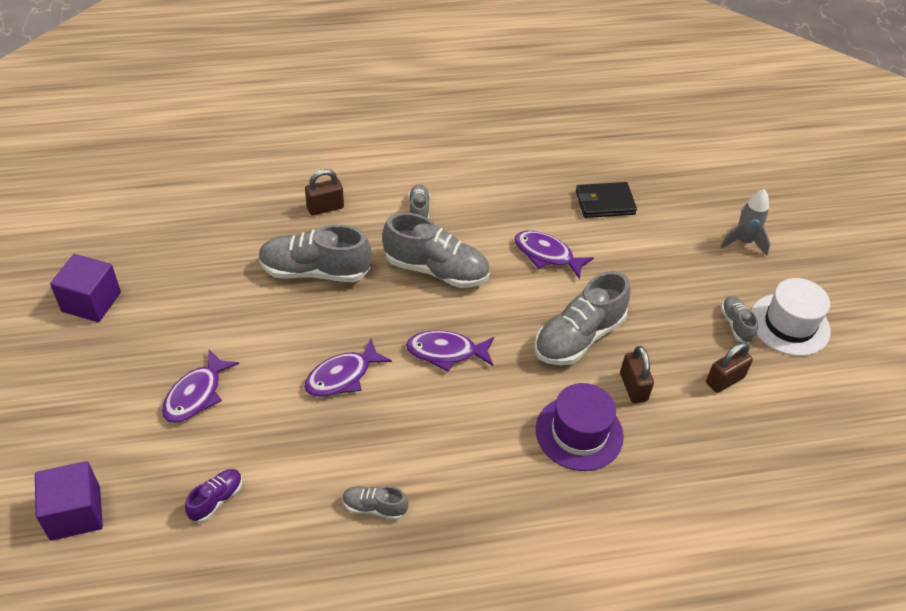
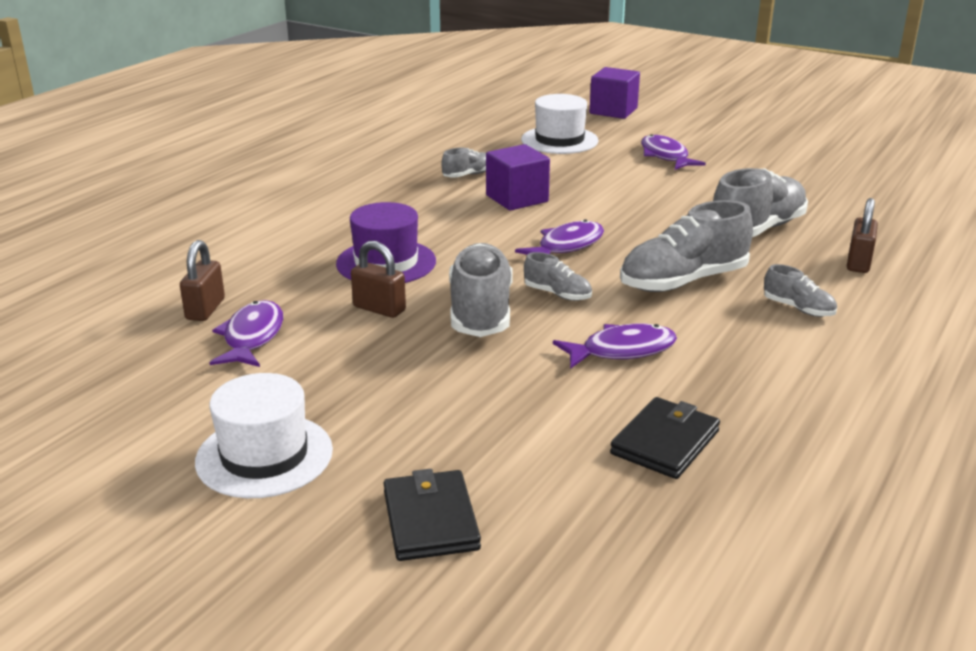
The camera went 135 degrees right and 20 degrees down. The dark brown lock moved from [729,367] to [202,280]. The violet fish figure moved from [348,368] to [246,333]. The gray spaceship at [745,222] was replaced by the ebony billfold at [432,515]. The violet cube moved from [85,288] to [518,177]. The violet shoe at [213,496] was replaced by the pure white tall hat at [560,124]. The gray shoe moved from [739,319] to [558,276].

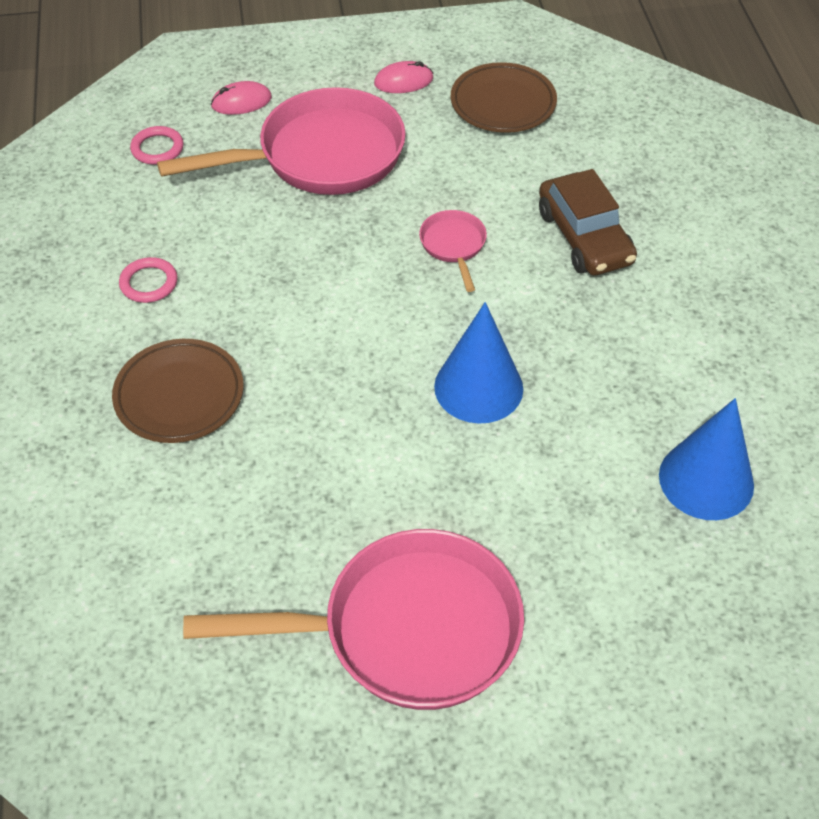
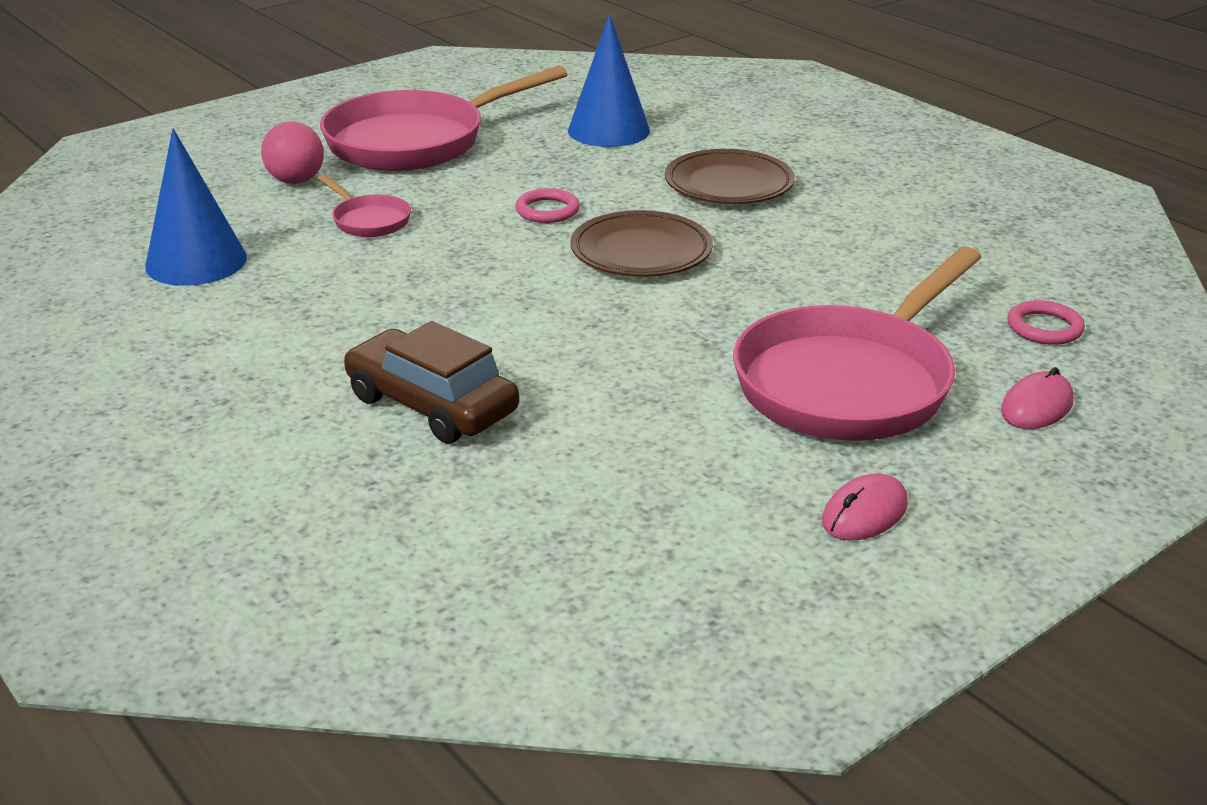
The camera went 150 degrees right and 20 degrees down. The rose-pink sphere at [292,153] appeared. The rose-pink skillet moved from [453,251] to [364,206]. The rose-pink ring moved from [148,280] to [547,205]. The blue cone moved from [478,362] to [609,80]. The dark brown plate moved from [504,97] to [642,243].

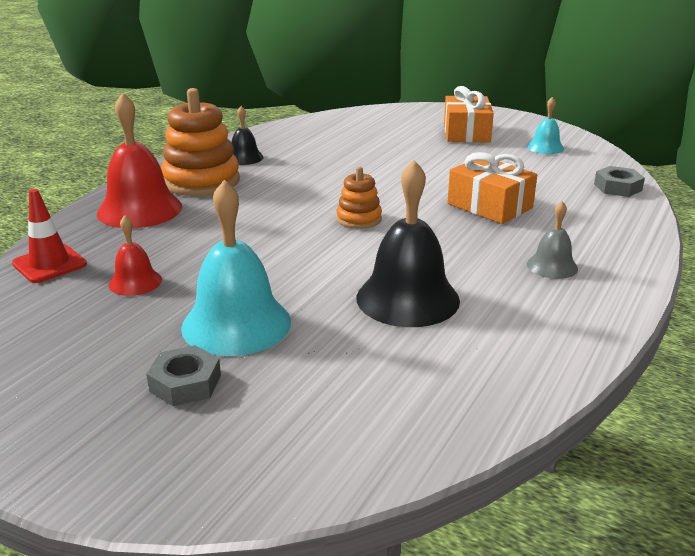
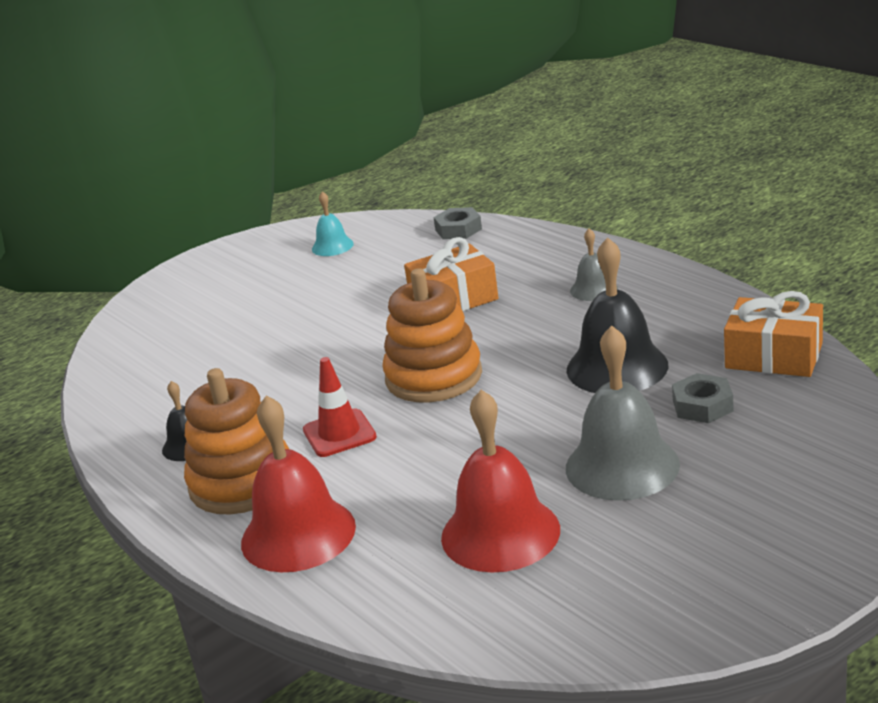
The camera went 65 degrees left and 0 degrees up. The scarlet safety cone moved from [49,236] to [340,407]. The bright orange stacking rings at [359,197] changed to 1.87 times the size. The scarlet school bell at [135,255] changed to 1.91 times the size. The teal school bell at [236,268] became the gray school bell at [623,413]. The gray hexagon nut moved from [183,375] to [703,398]. The bright orange wrapped gift moved from [469,114] to [773,334].

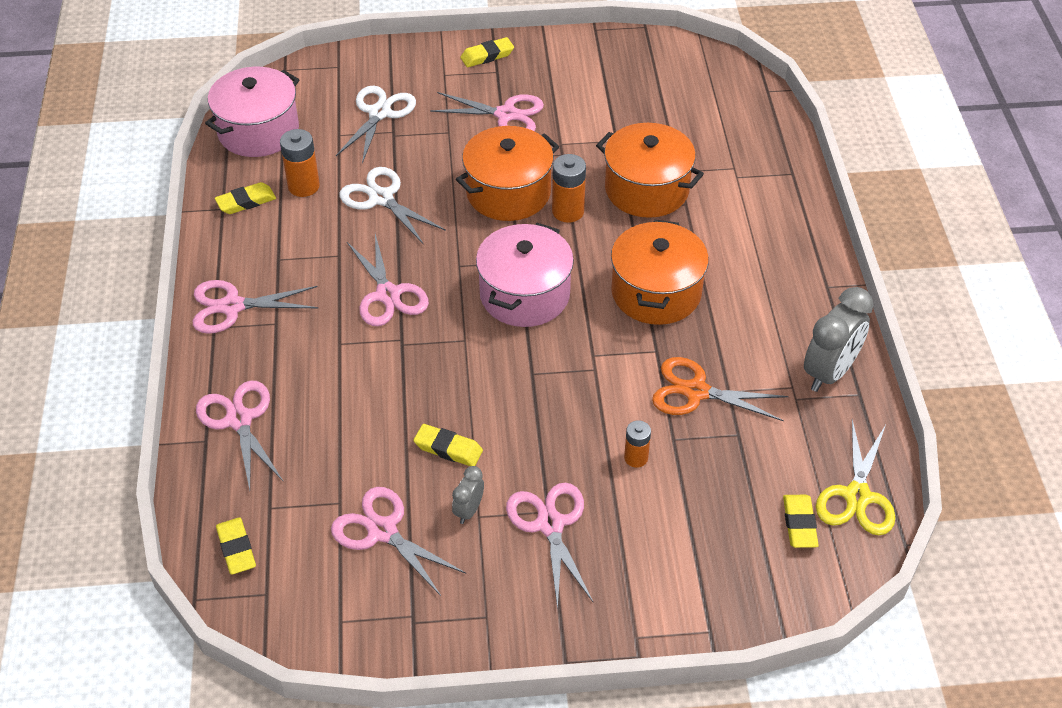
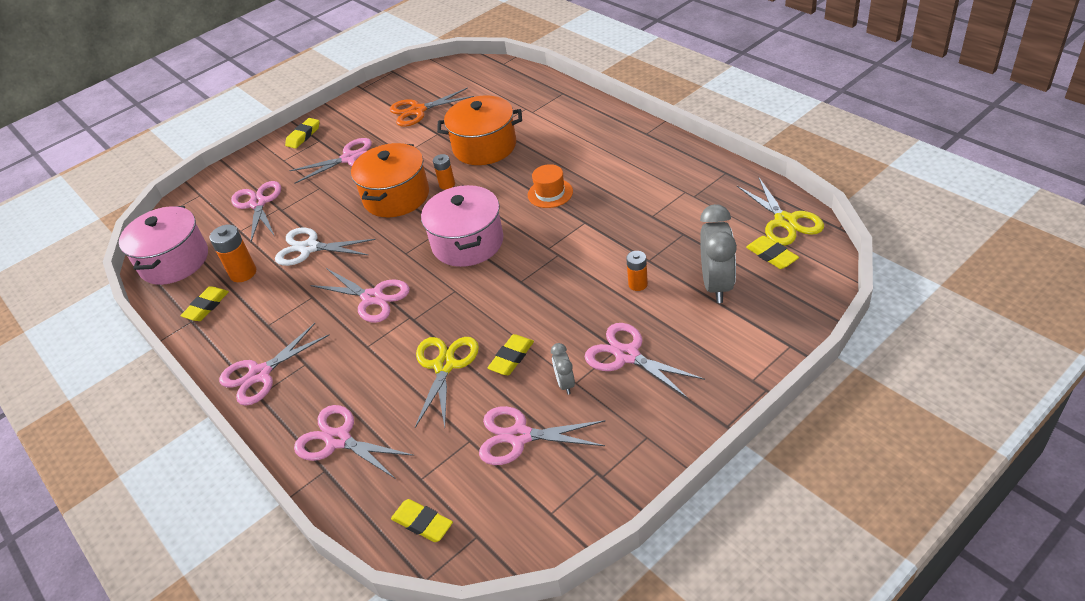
The camera went 30 degrees left and 5 degrees down. The pure white scissors at [376,124] became the rose-pink scissors at [256,211]. The bright orange scissors moved from [720,389] to [432,107]. The golden scissors at [447,382] appeared. The bright orange power cell at [569,188] changed to 0.64 times the size. The golden eraser at [448,445] turned 45 degrees counterclockwise. The bright orange cooking pot at [660,272] was replaced by the bright orange tall hat at [550,186]. The gray clock moved from [838,339] to [718,253].

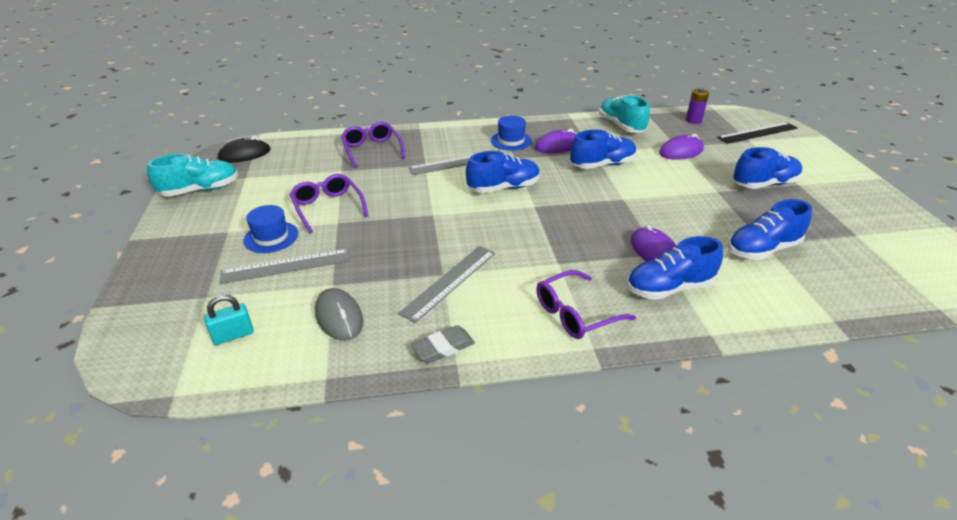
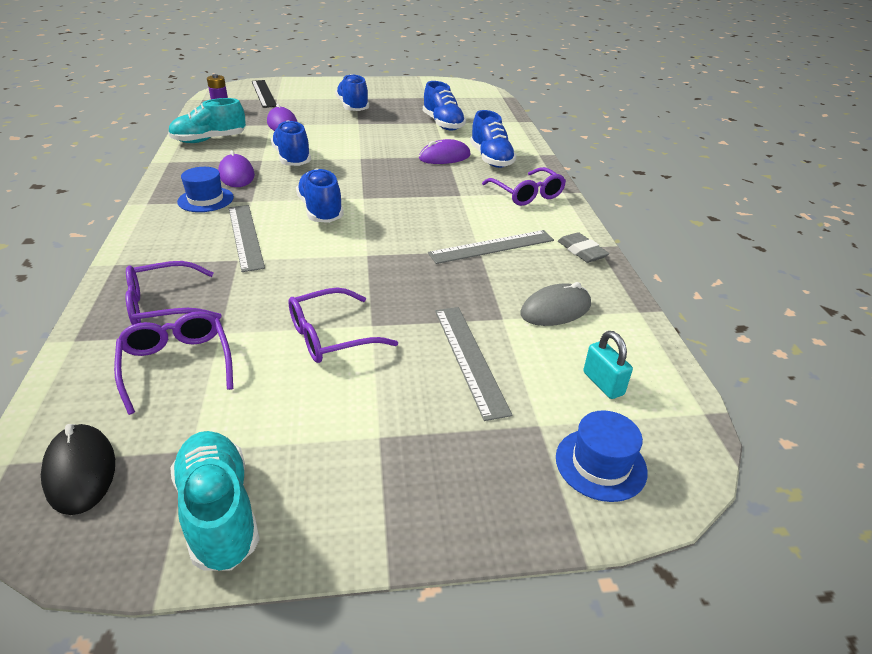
The camera went 90 degrees left and 0 degrees up. The violet spectacles at [173,363] appeared. The gray straightedge at [446,284] turned 60 degrees counterclockwise. The blue tall hat moved from [270,229] to [602,456].

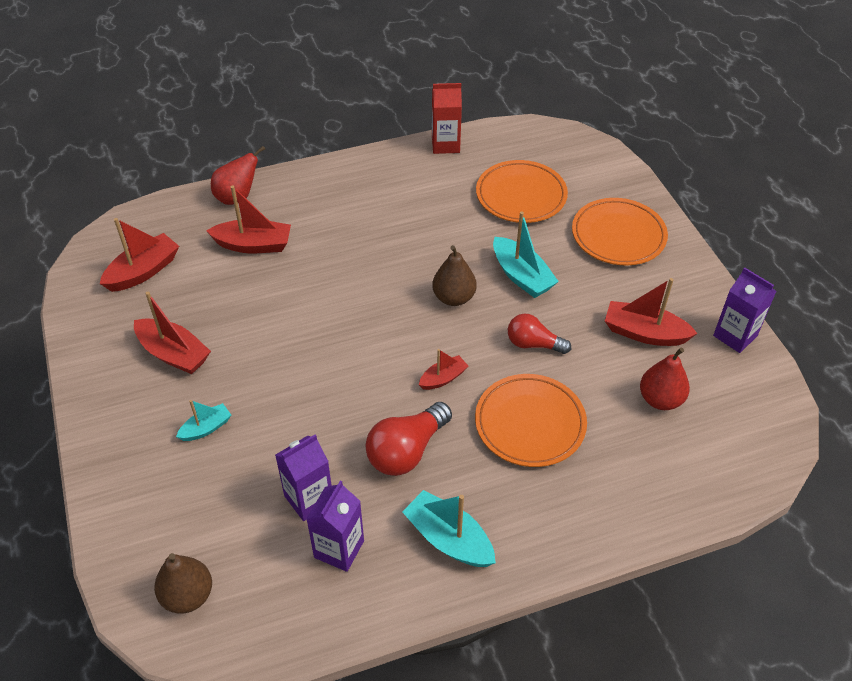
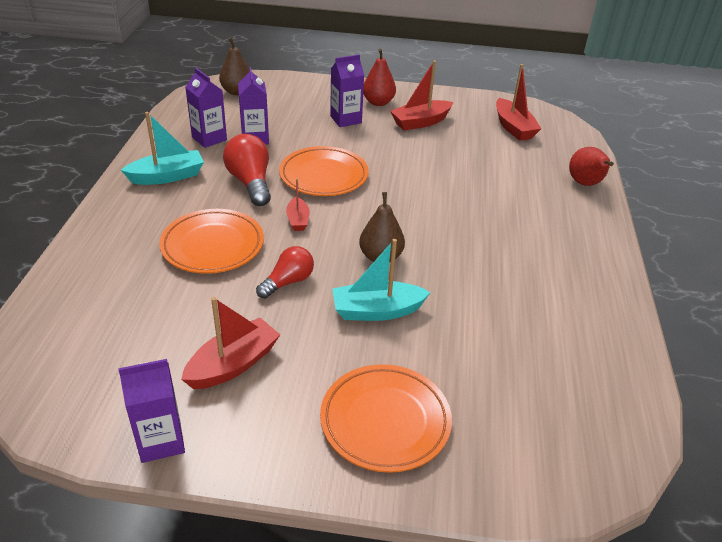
The camera went 115 degrees right and 10 degrees down. The bright orange plate moved from [522,191] to [324,171]. The teal sailboat at [203,420] was replaced by the violet milk carton at [347,90]. The scarlet pear moved from [665,379] to [379,77]. The scarlet sailboat at [248,219] disappeared. The scarlet milk carton at [447,118] disappeared.

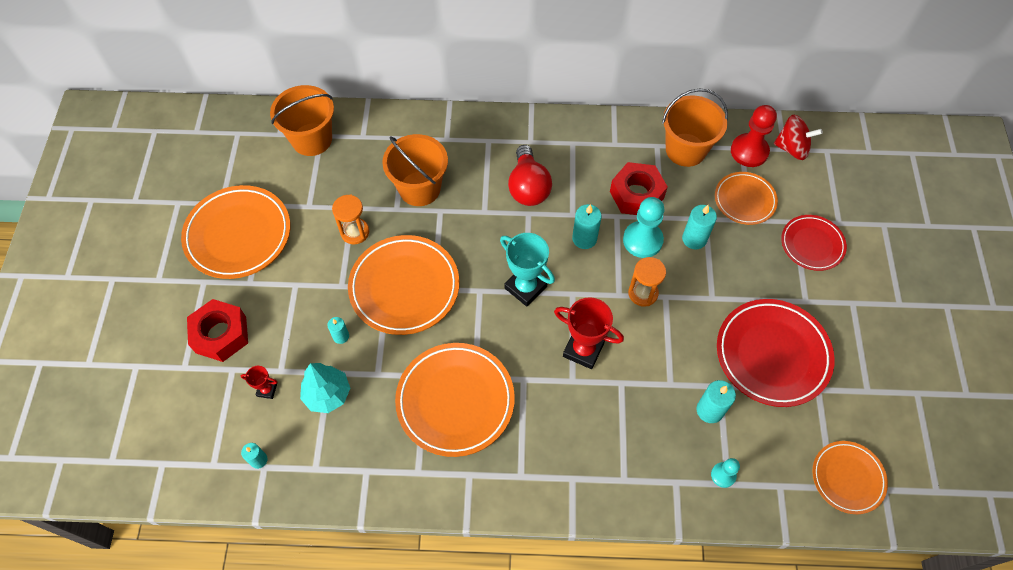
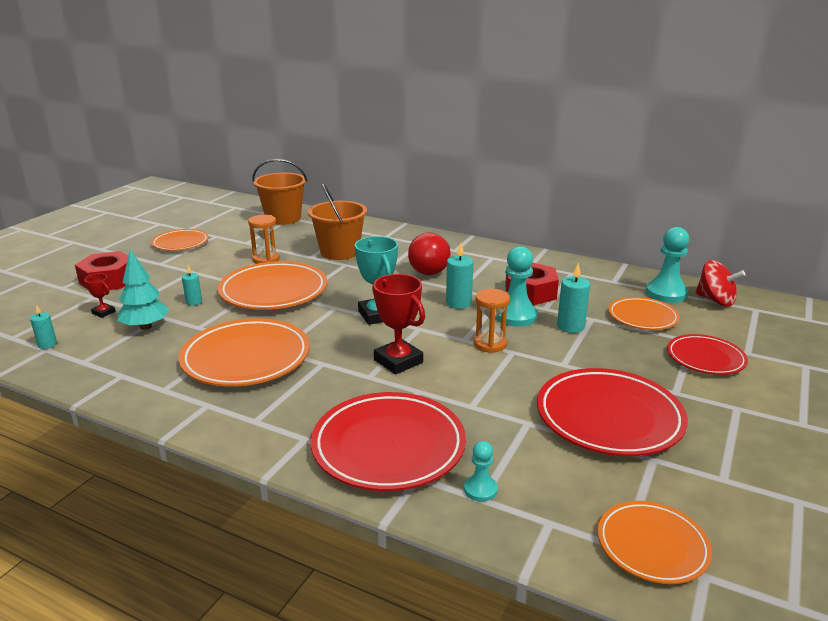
The camera went 25 degrees right and 35 degrees down. The bright orange plate at [235,232] changed to 0.59 times the size. The scarlet plate at [388,441] appeared. The scarlet pawn at [754,136] became the teal pawn at [667,265]. The bright orange pail at [695,128] disappeared. The teal candle at [716,401] disappeared.

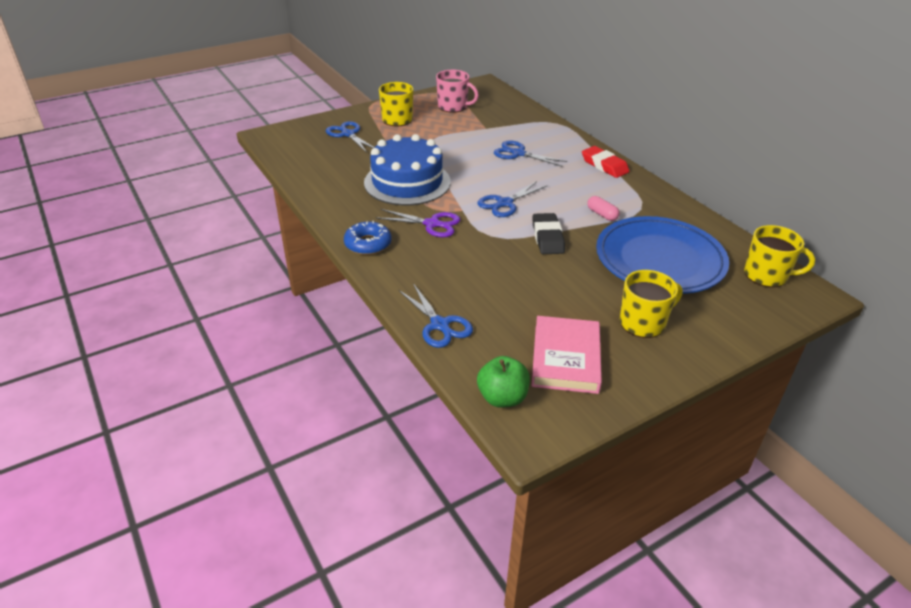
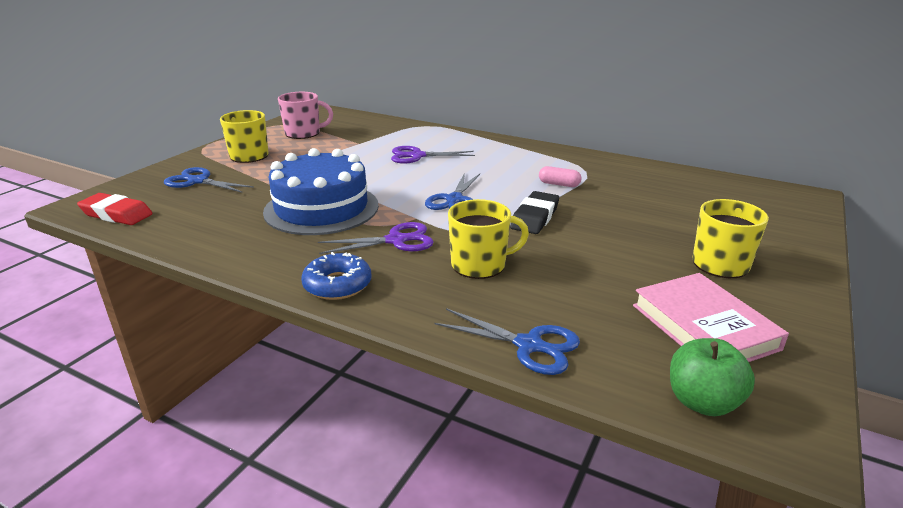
The camera went 30 degrees left and 10 degrees down. The scarlet eraser moved from [606,162] to [115,209]. The blue scissors at [530,153] became the violet scissors at [433,154]. The golden tea mug moved from [779,256] to [488,239]. The ebony eraser at [549,233] turned 60 degrees clockwise. The blue plate at [662,255] disappeared.

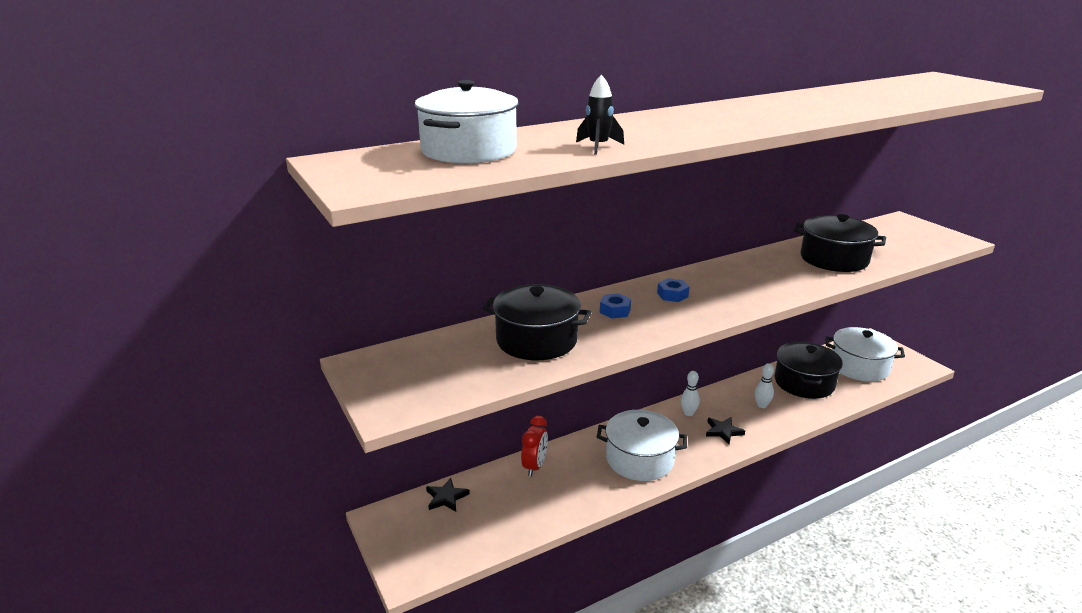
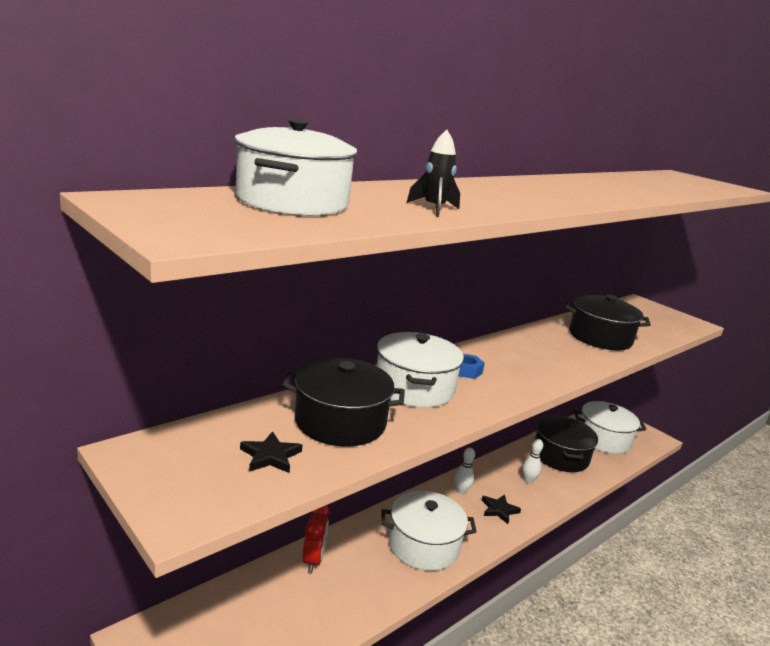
The camera went 15 degrees left and 5 degrees down. The ebony star shape moved from [448,495] to [271,452]. The blue hexagon nut at [615,306] was replaced by the pure white cooking pot at [420,369].

